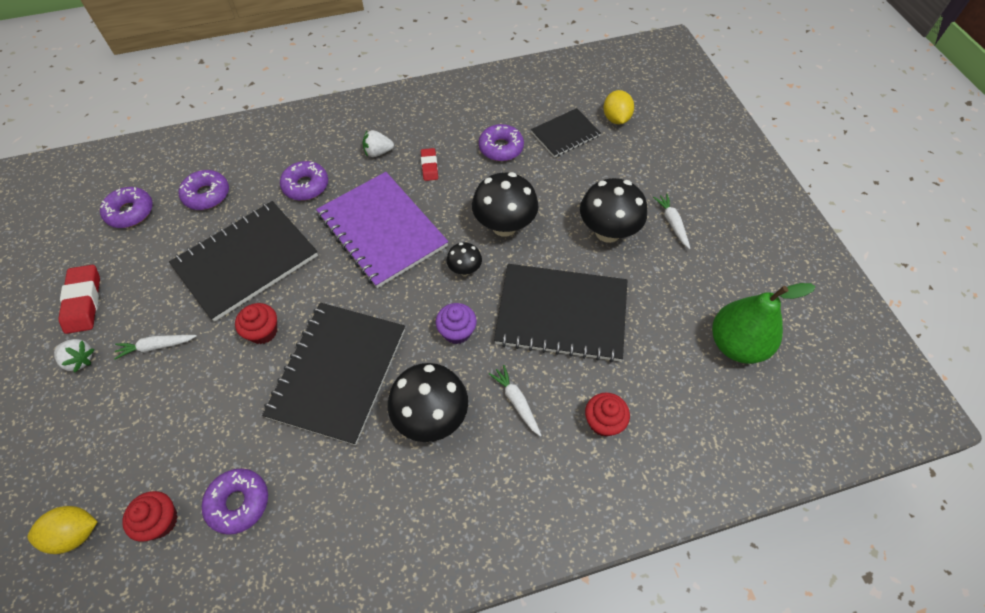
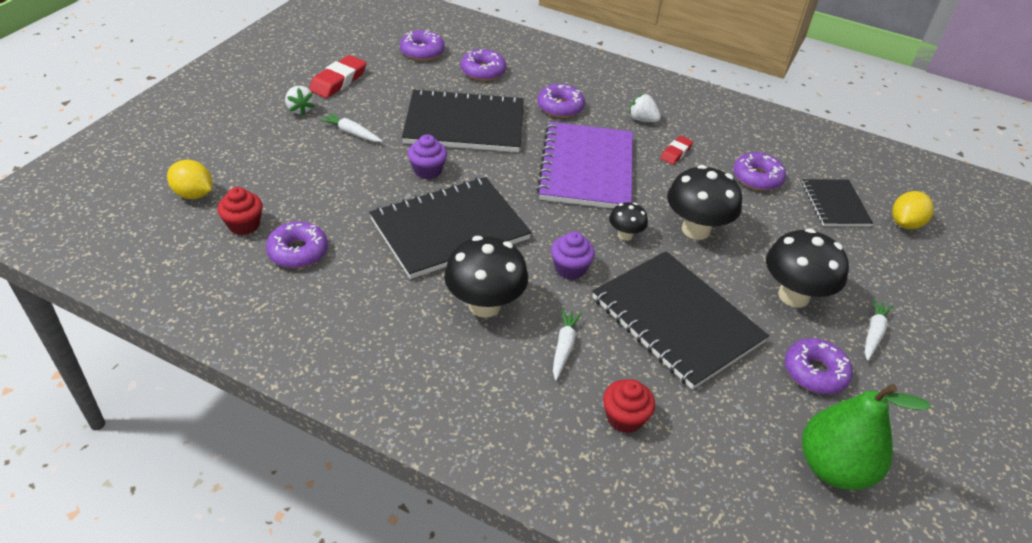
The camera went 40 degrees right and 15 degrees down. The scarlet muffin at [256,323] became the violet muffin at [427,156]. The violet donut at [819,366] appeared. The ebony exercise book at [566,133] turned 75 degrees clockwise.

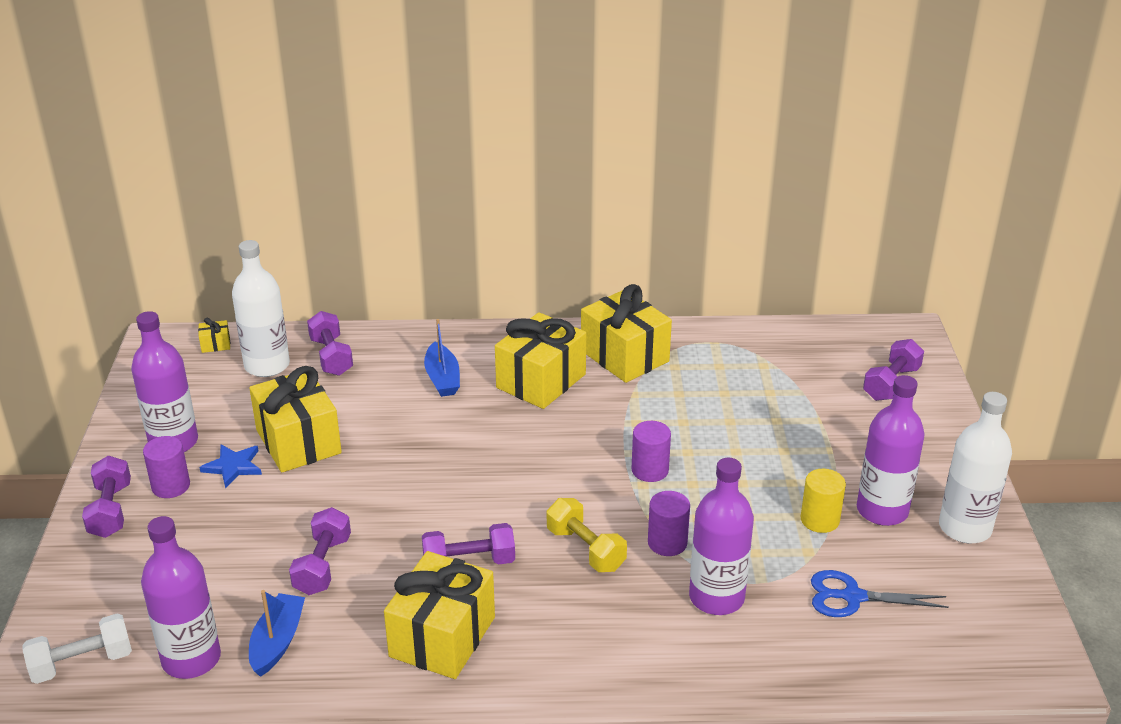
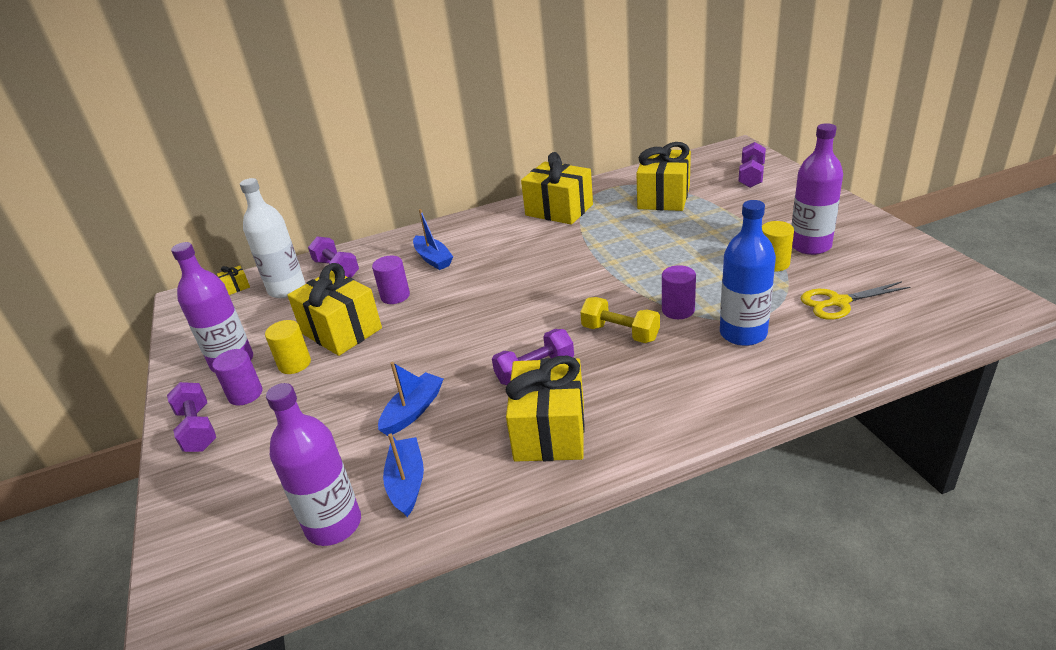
The camera went 15 degrees left and 0 degrees up. The blue star shape at [230,466] was replaced by the golden cylinder shape at [288,347]. The violet cylinder shape moved from [651,451] to [391,279]. The violet dumbbell at [320,551] was replaced by the blue sailboat at [411,399]. The golden wrapped gift moved from [540,360] to [663,176]. The violet drink bottle at [721,536] became the blue drink bottle at [748,273]. The blue scissors at [880,593] became the golden scissors at [855,300]. The pure white dumbbell at [77,648] disappeared. The pure white drink bottle at [975,467] disappeared.

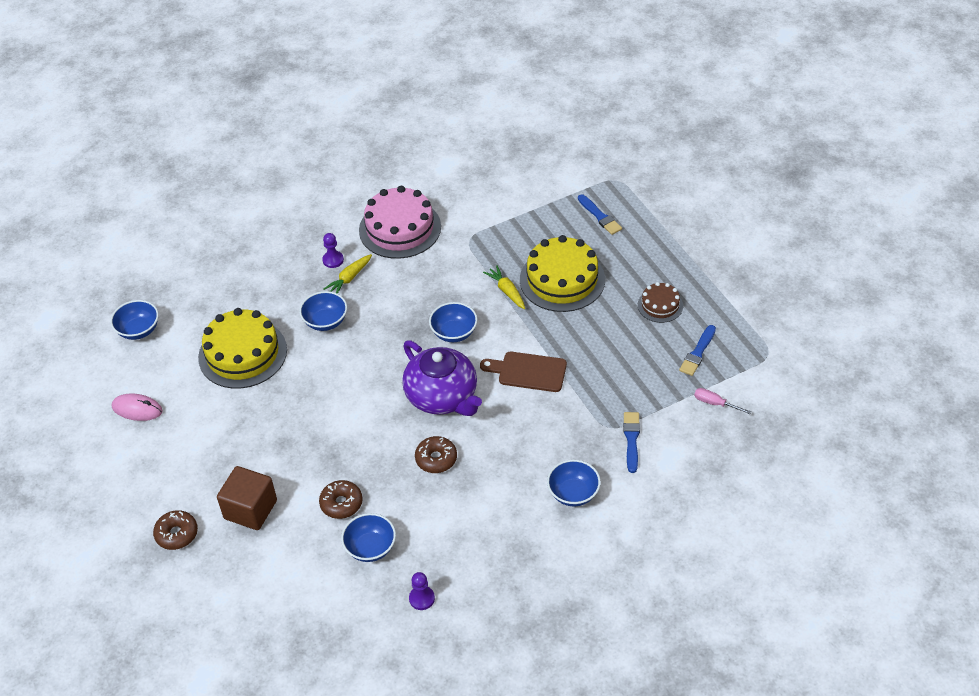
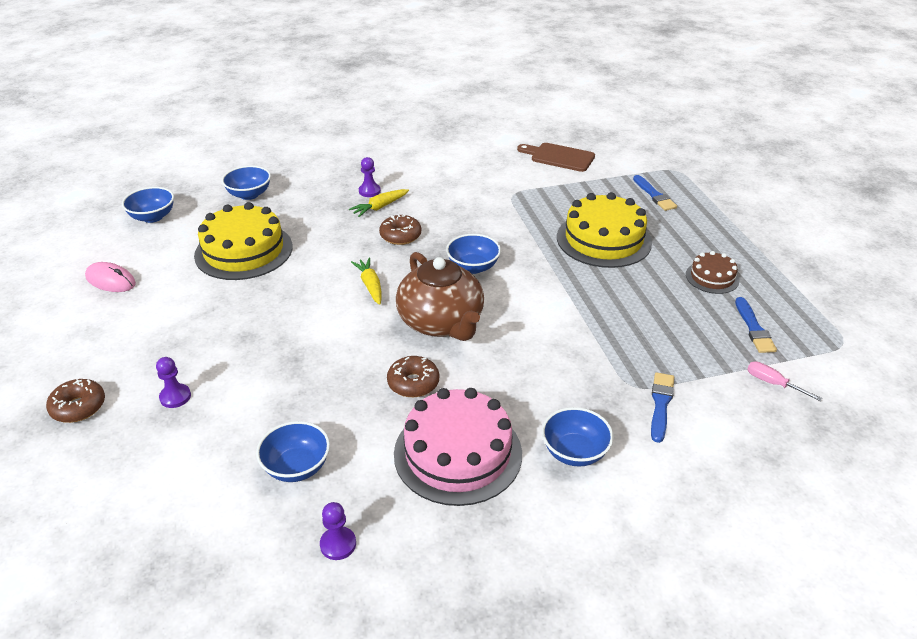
The camera went 10 degrees right and 10 degrees down. The dark brown cube at [247,498] was replaced by the violet pawn at [173,382]. The blue serving bowl moved from [323,311] to [246,183]. The golden root vegetable moved from [504,287] to [366,281]. The dark brown donut moved from [341,499] to [400,230]. The rose-pink layer cake moved from [400,222] to [458,447]. The violet china teapot at [442,378] became the dark brown china teapot at [440,296]. The dark brown chopping board moved from [523,372] to [556,157]. The blue brush at [697,350] turned 45 degrees counterclockwise.

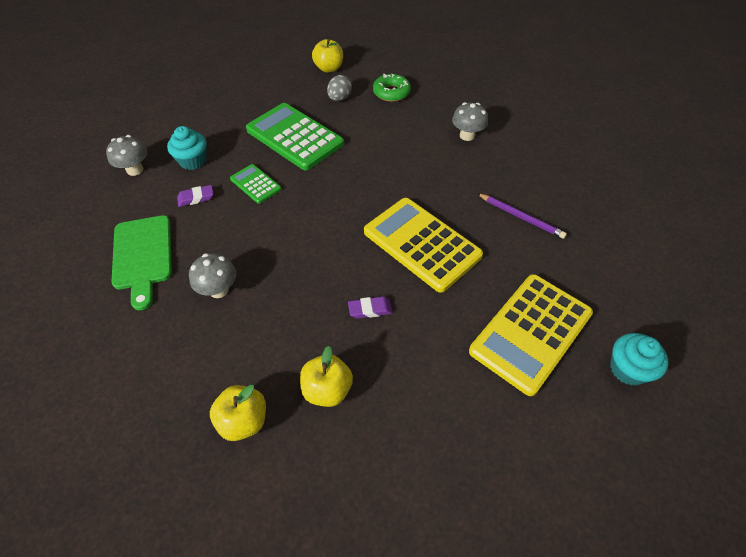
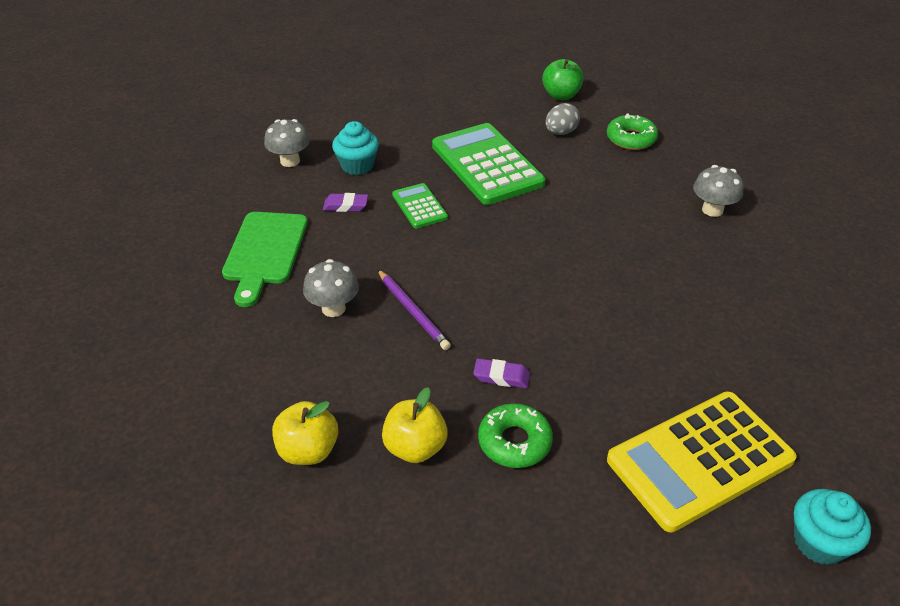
The camera went 20 degrees right and 10 degrees down. The violet pencil moved from [522,216] to [414,309]. The green donut at [515,435] appeared. The golden apple at [327,56] became the green apple at [563,79]. The golden calculator at [423,245] disappeared.

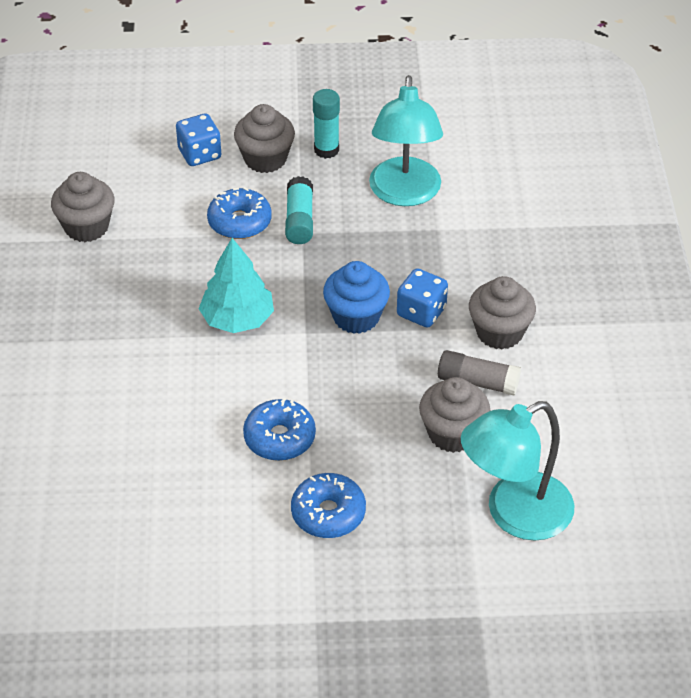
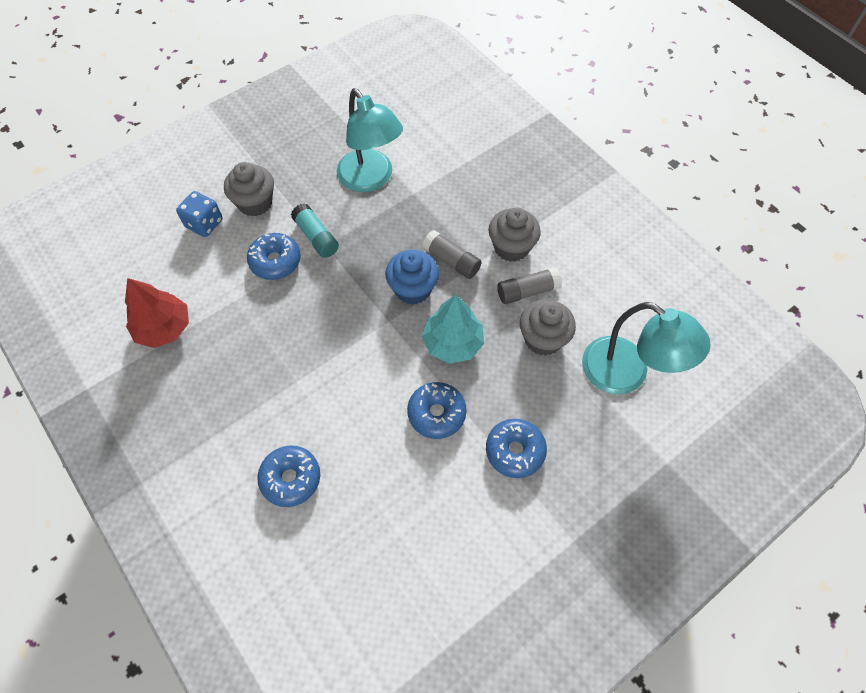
The camera went 35 degrees left and 15 degrees up. The gray muffin at [83,207] was replaced by the scarlet toy tree at [157,313]. The blue donut at [288,476] appeared. The blue die at [422,298] was replaced by the gray glue at [451,254]. The teal toy tree moved from [236,285] to [453,329]. The teal reading lamp at [517,471] turned 75 degrees counterclockwise. The teal glue at [326,124] disappeared.

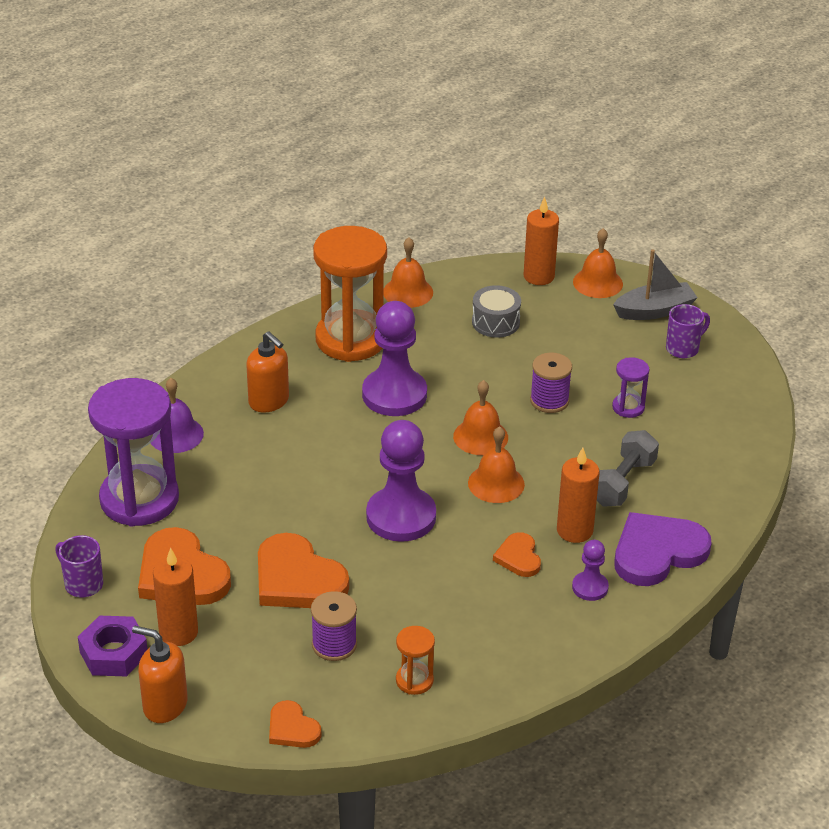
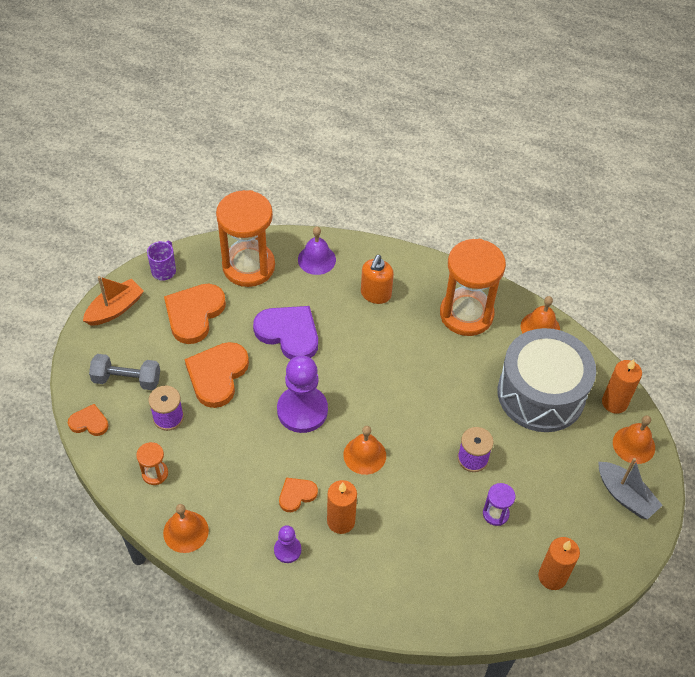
The camera went 65 degrees right and 15 degrees up. The bright orange heart shape at [295,724] turned 75 degrees clockwise. The violet hexagon nut at [112,646] was replaced by the bright orange sailboat at [113,301]. The gray dumbbell moved from [628,468] to [124,372]. The bright orange school bell moved from [480,417] to [186,528]. The violet hourglass at [133,452] became the bright orange hourglass at [245,238]. The violet heart shape moved from [663,549] to [285,333]. The gray snare drum at [496,311] changed to 2.27 times the size. The bright orange candle moved from [175,597] to [559,563]. The bright orange soap pump at [160,674] disappeared. The violet pawn at [394,358] disappeared. The violet tea mug at [688,331] disappeared.

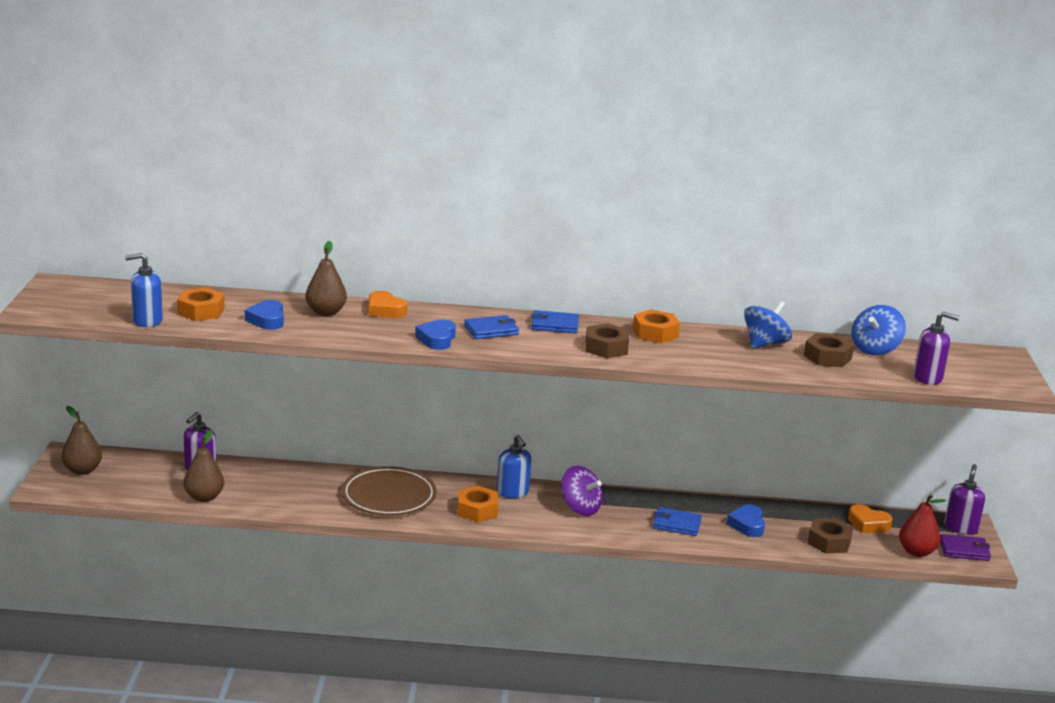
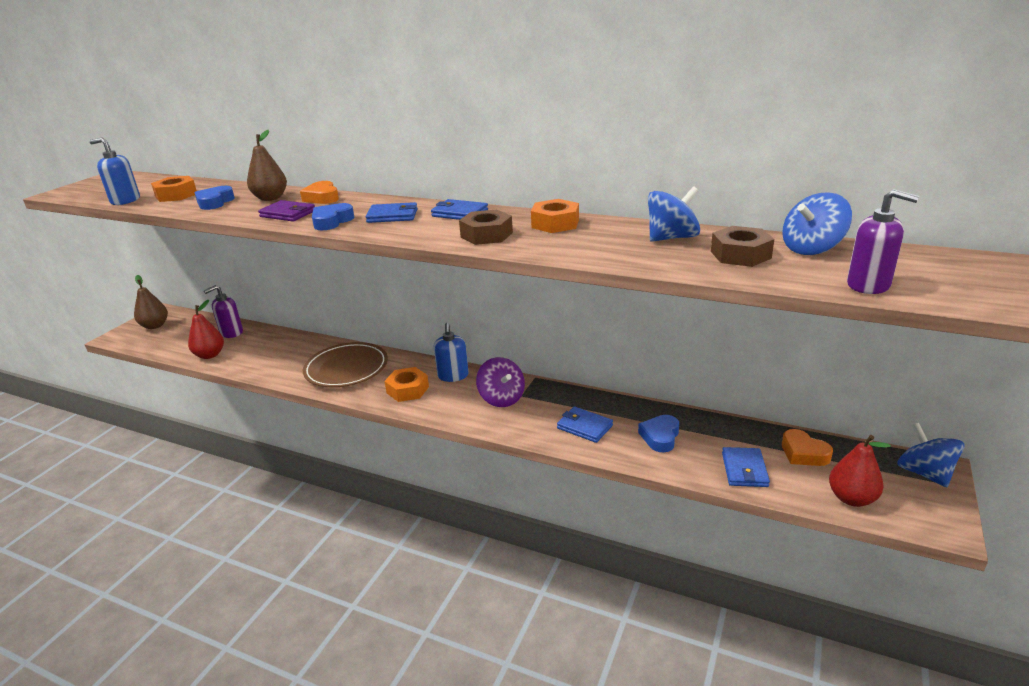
The camera went 25 degrees right and 5 degrees up. The dark brown pear at [203,466] became the scarlet pear at [206,329]. The violet billfold moved from [965,547] to [286,210]. The dark brown hexagon nut at [830,536] was replaced by the blue billfold at [746,467]. The violet soap pump at [964,499] was replaced by the blue spinning top at [931,455].

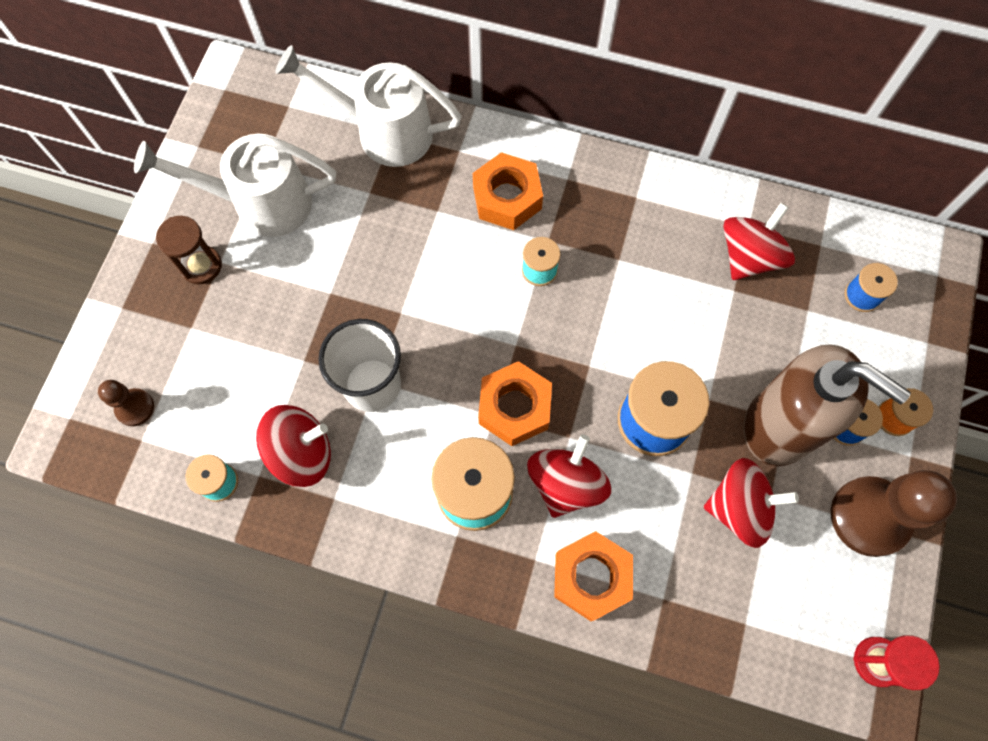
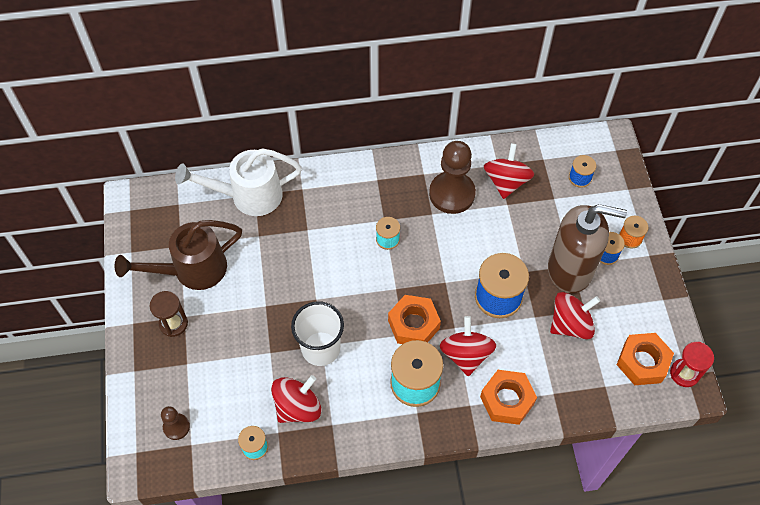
The camera went 25 degrees left and 10 degrees down. The pure white sprinkling can at [235,185] became the dark brown sprinkling can at [178,255]. The dark brown pawn moved from [894,513] to [452,177]. The bright orange hexagon nut moved from [508,191] to [645,359].

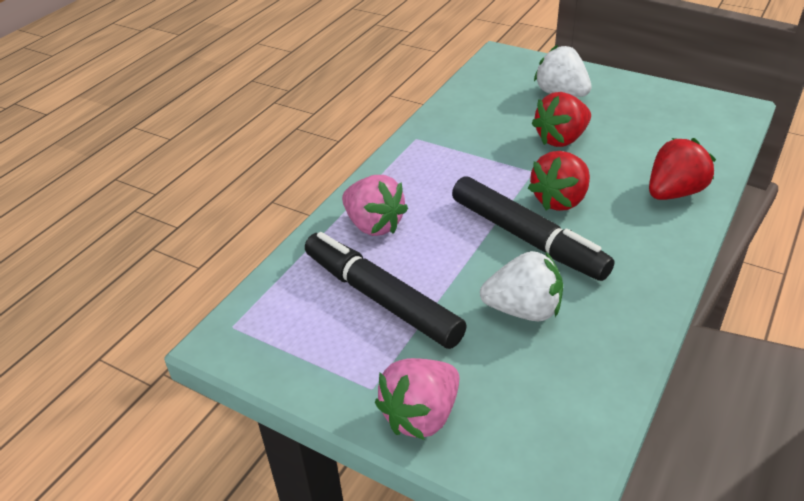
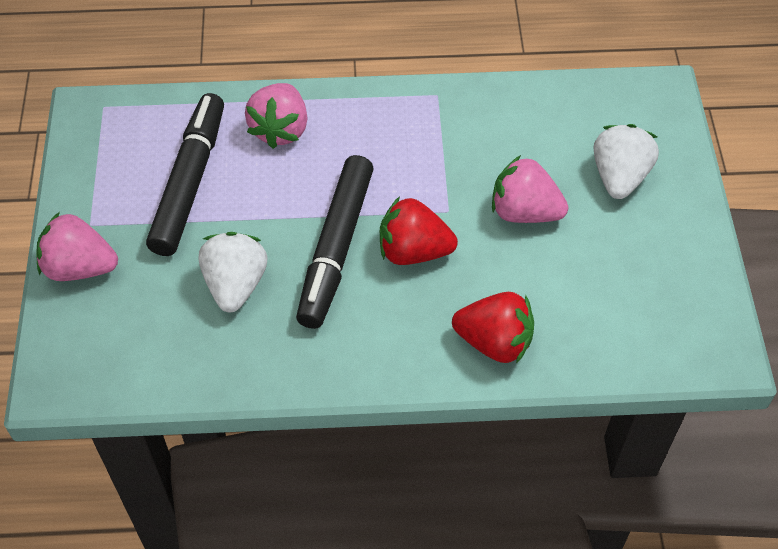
The camera went 55 degrees right and 15 degrees up. The pure white strawberry at [521,286] turned 150 degrees counterclockwise. The scarlet strawberry at [561,119] became the rose-pink strawberry at [530,189].

